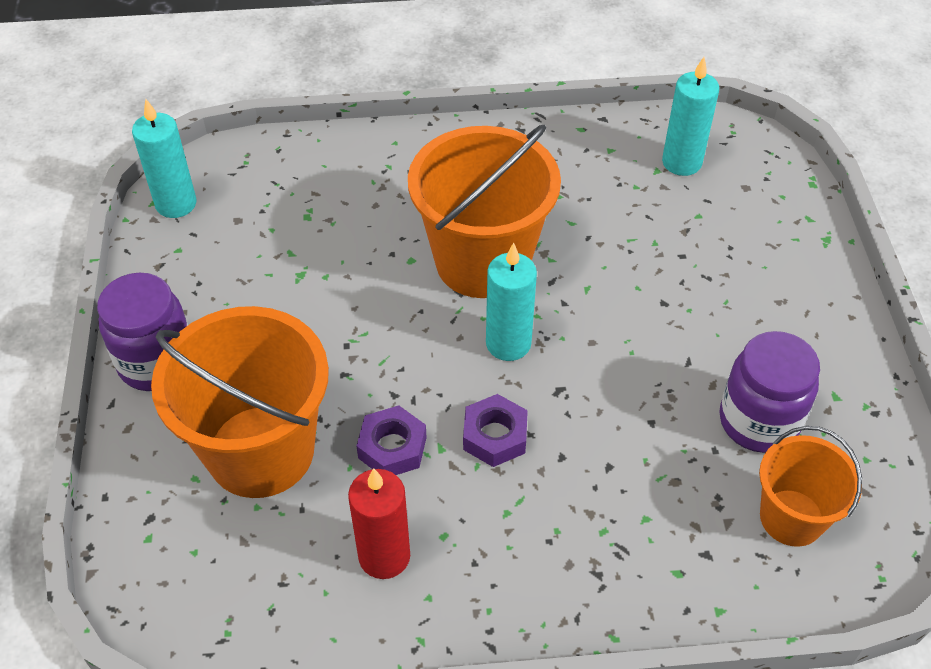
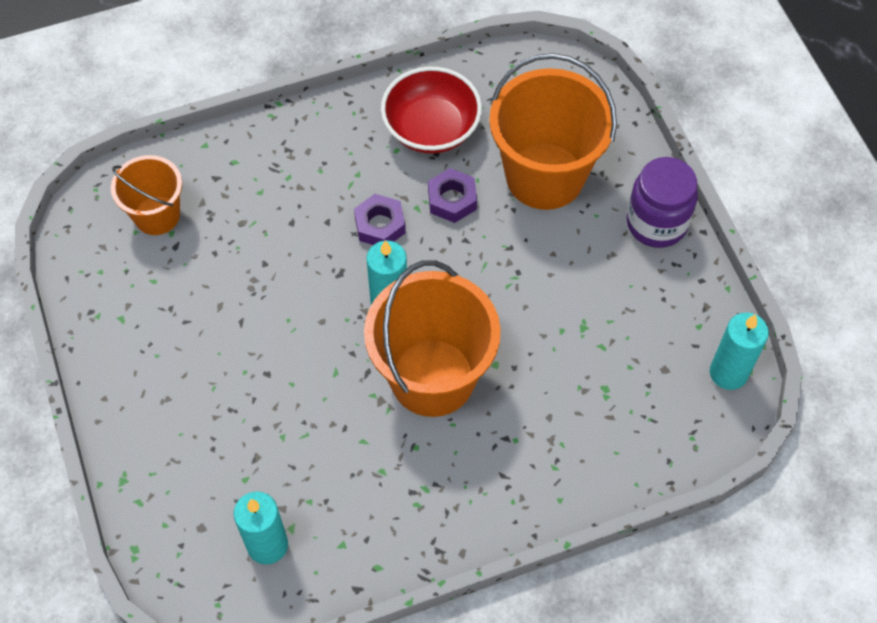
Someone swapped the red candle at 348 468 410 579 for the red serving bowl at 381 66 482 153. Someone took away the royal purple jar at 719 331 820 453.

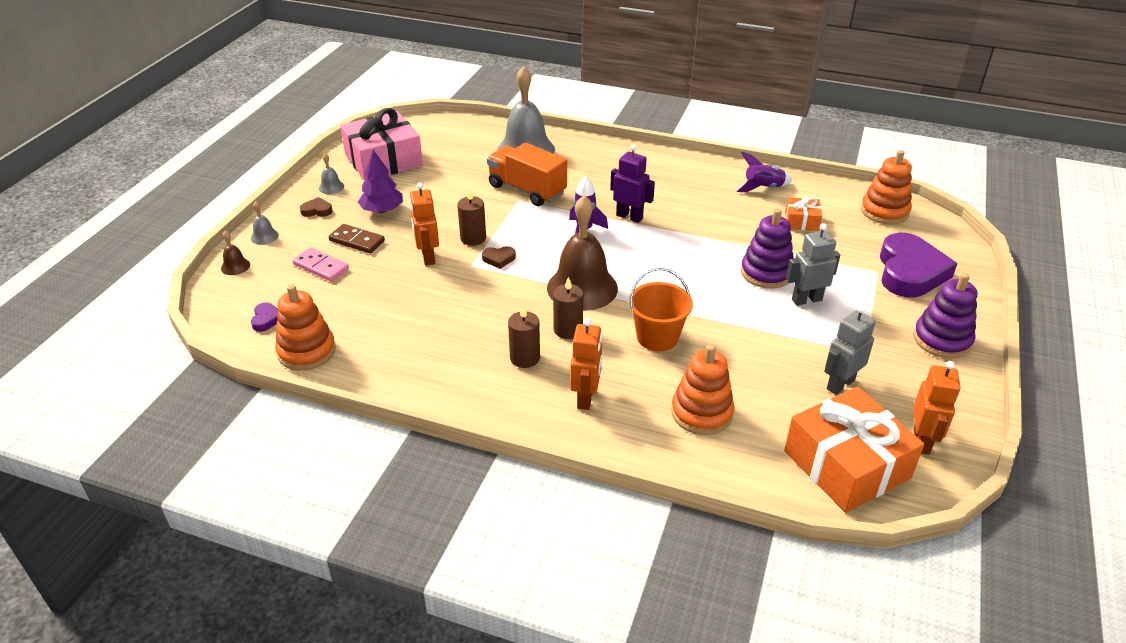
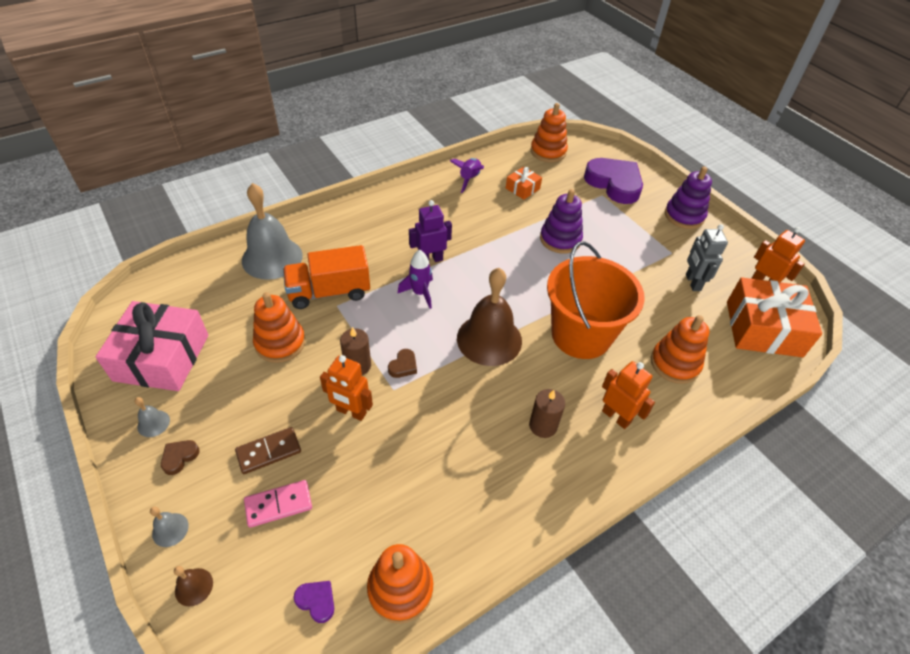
Someone put down the orange-coloured ring stacker at 253 292 305 363. Someone scaled the orange-coloured bucket at 629 268 693 351 by 1.68. Someone took away the royal purple toy tree at 358 150 403 213. Someone took away the russet candle at 553 277 583 339. Someone took away the grey robot at 786 223 840 306.

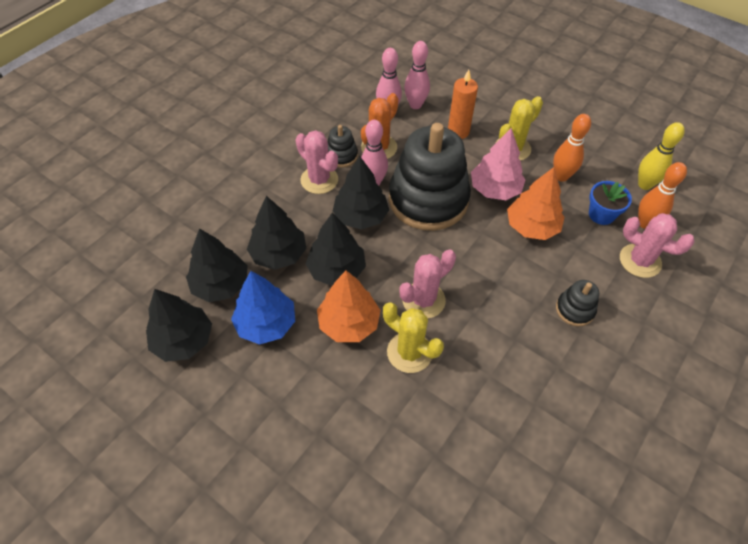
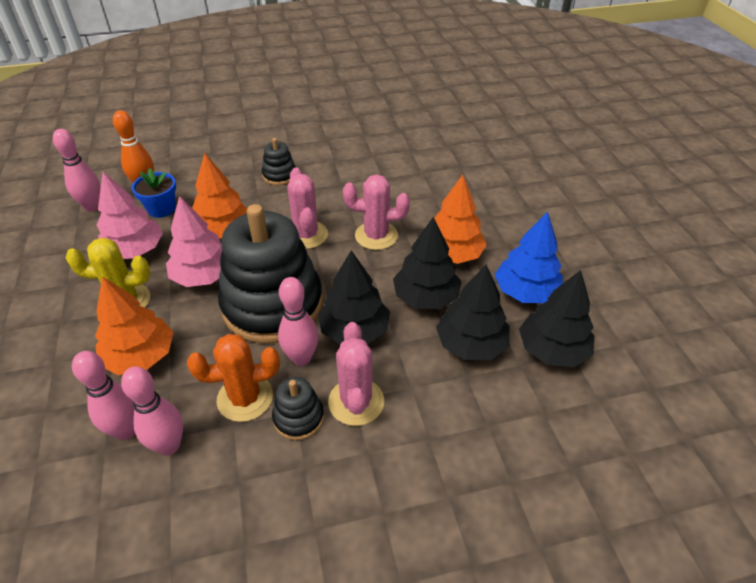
Someone repainted the yellow skittle at 638 122 685 190, which became the pink skittle at 53 129 101 212. Someone swapped the orange-coloured candle at 448 70 478 139 for the orange-coloured toy tree at 95 276 174 375. Someone swapped the orange-coloured skittle at 553 114 591 182 for the pink toy tree at 97 172 163 259. Someone carried the pink prickly plant from 620 213 695 278 to 287 167 328 249. Someone took away the black toy tree at 146 289 212 362. Someone took away the yellow prickly plant at 383 302 444 373.

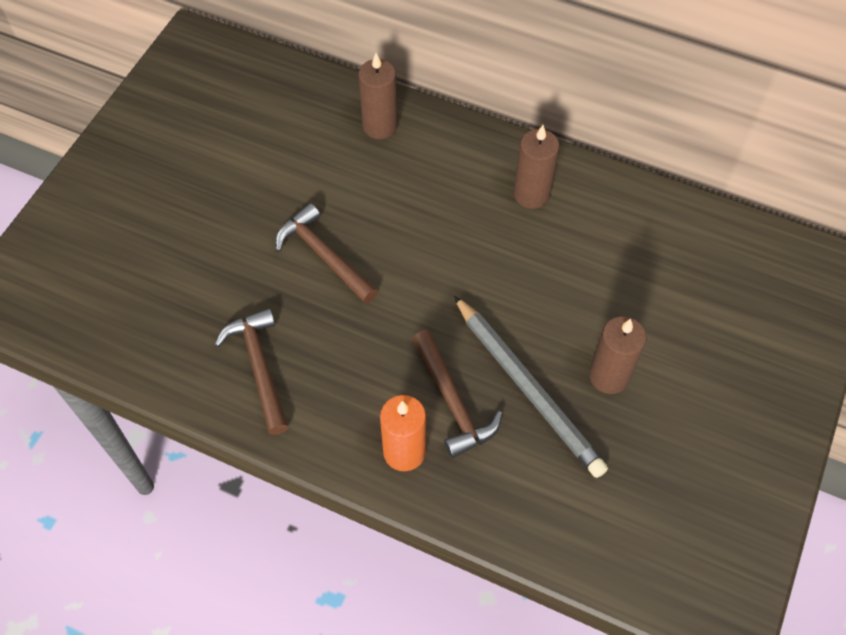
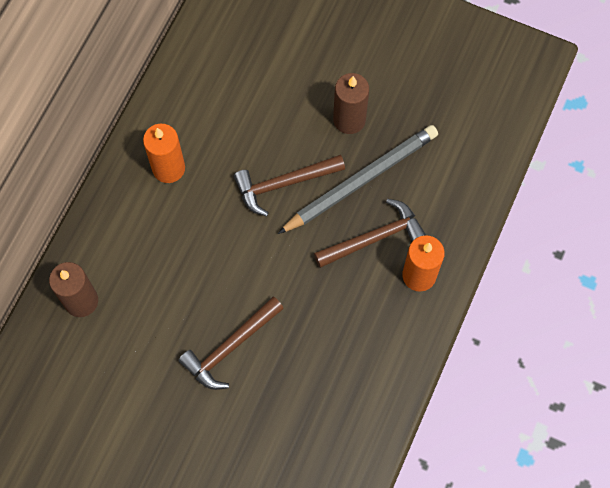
Someone repainted the russet candle at 514 125 559 209, which became the orange-coloured candle at 143 124 185 183. Someone carried the russet carpenter's hammer from 215 308 288 435 to 233 155 345 216.

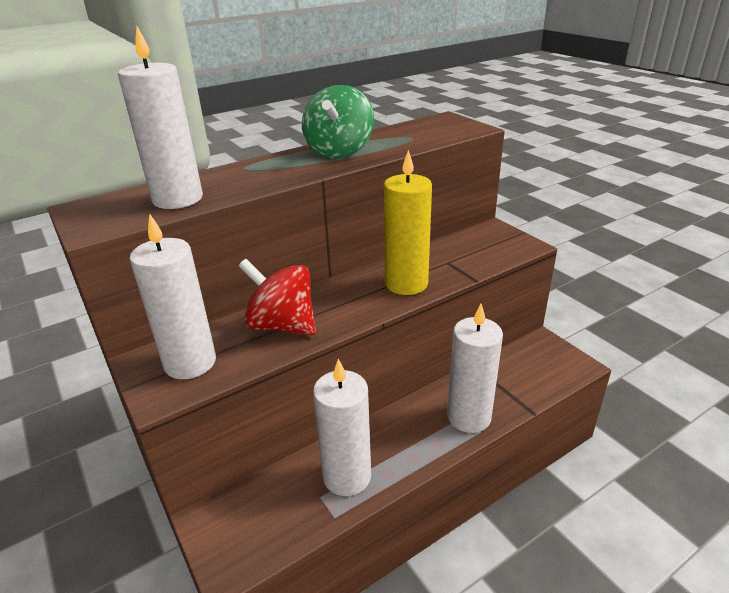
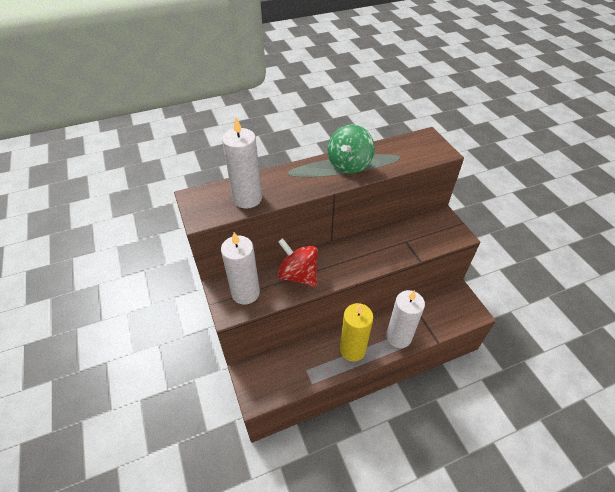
Someone carried the yellow candle from 384 150 432 295 to 340 303 373 361. Someone took away the pure white candle at 313 359 371 496.

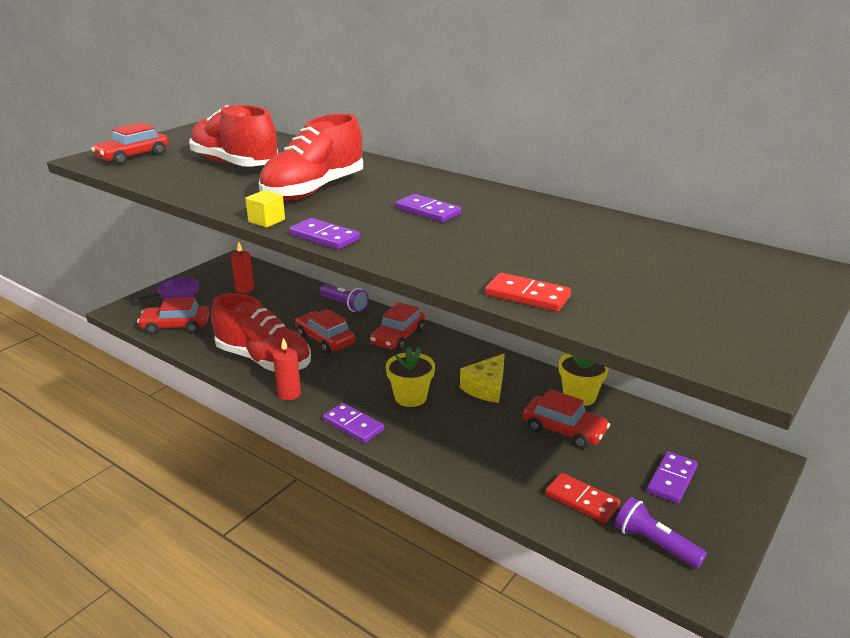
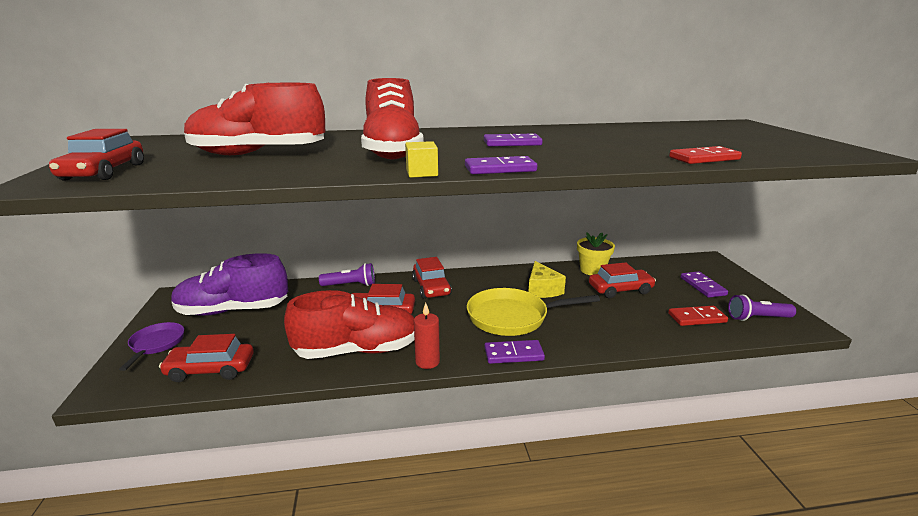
Someone rotated the red automobile at 137 297 209 334 by 45 degrees clockwise. Someone swapped the red candle at 231 242 254 293 for the royal purple lace-up shoe at 171 253 288 316. Someone swapped the yellow plant pot at 386 346 435 407 for the yellow pan at 467 288 600 336.

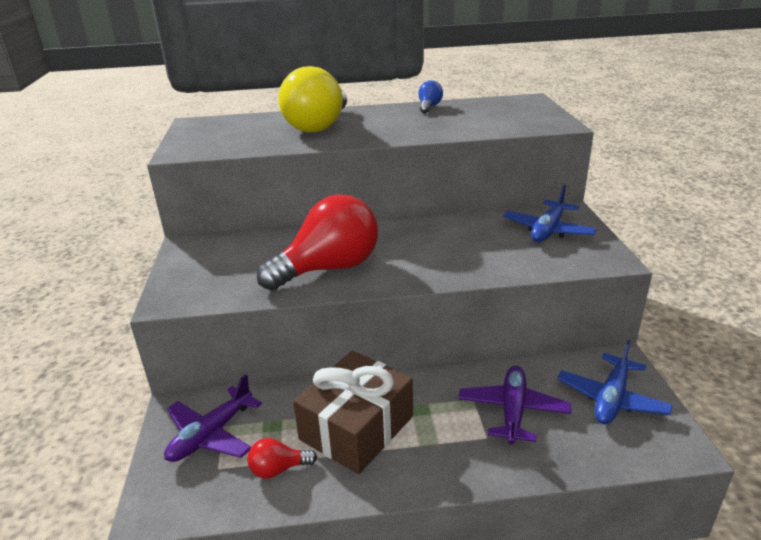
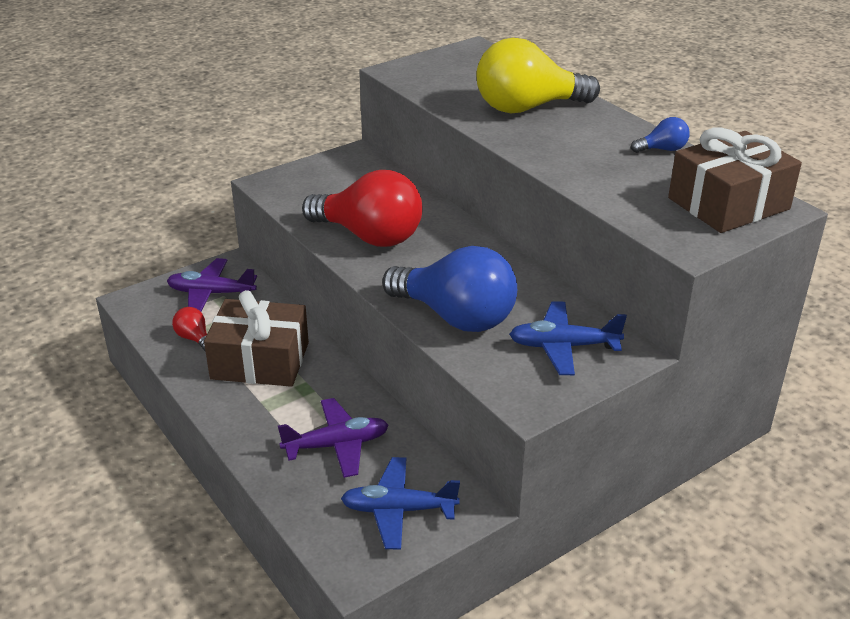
Someone put down the cobalt bulb at 382 246 517 332. Someone put down the russet gift at 668 128 802 233.

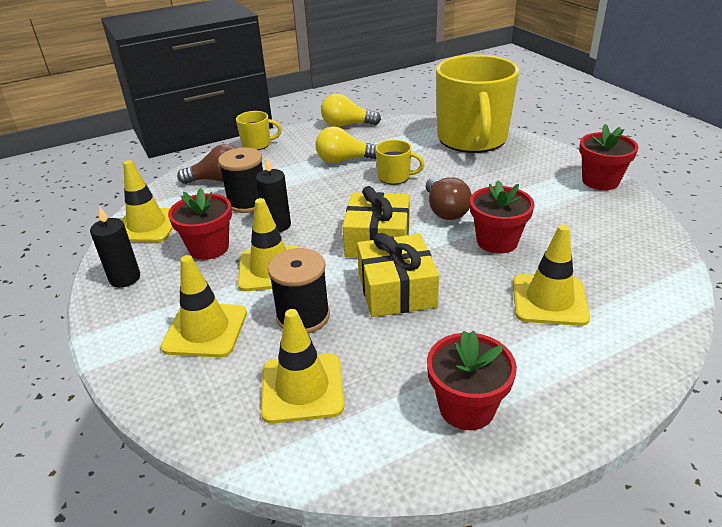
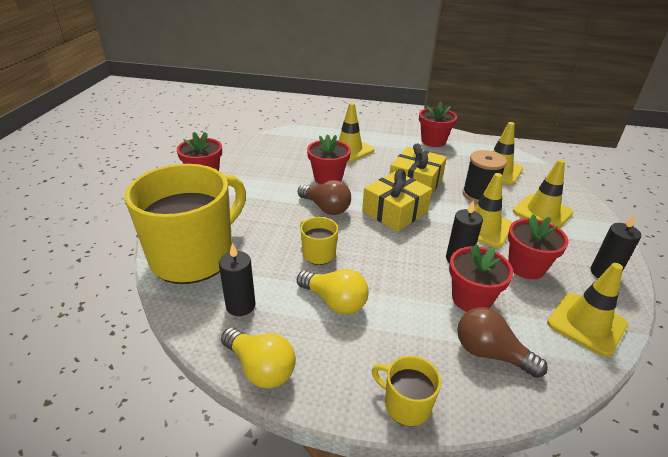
Someone put down the black candle at 219 243 255 316. Someone rotated the russet bulb at 426 177 472 220 by 105 degrees clockwise. Someone swapped the black reel of thread at 218 148 263 213 for the red plant pot at 449 244 513 312.

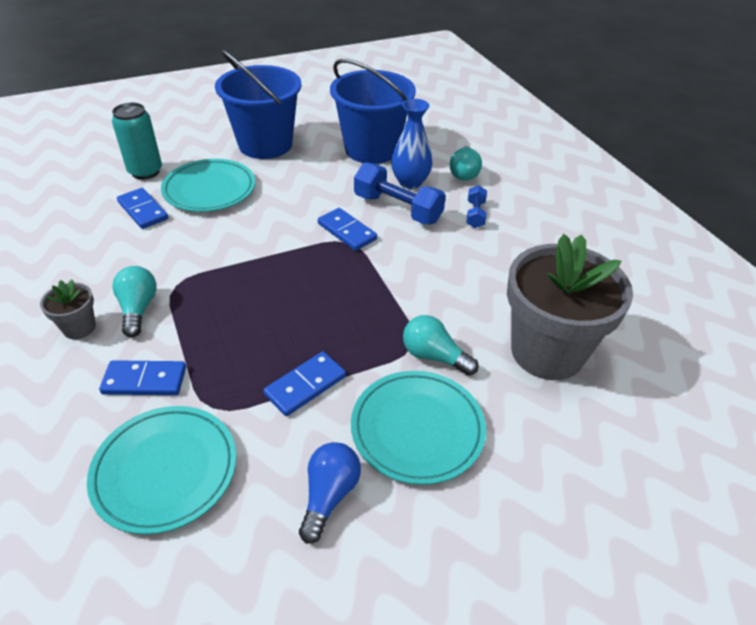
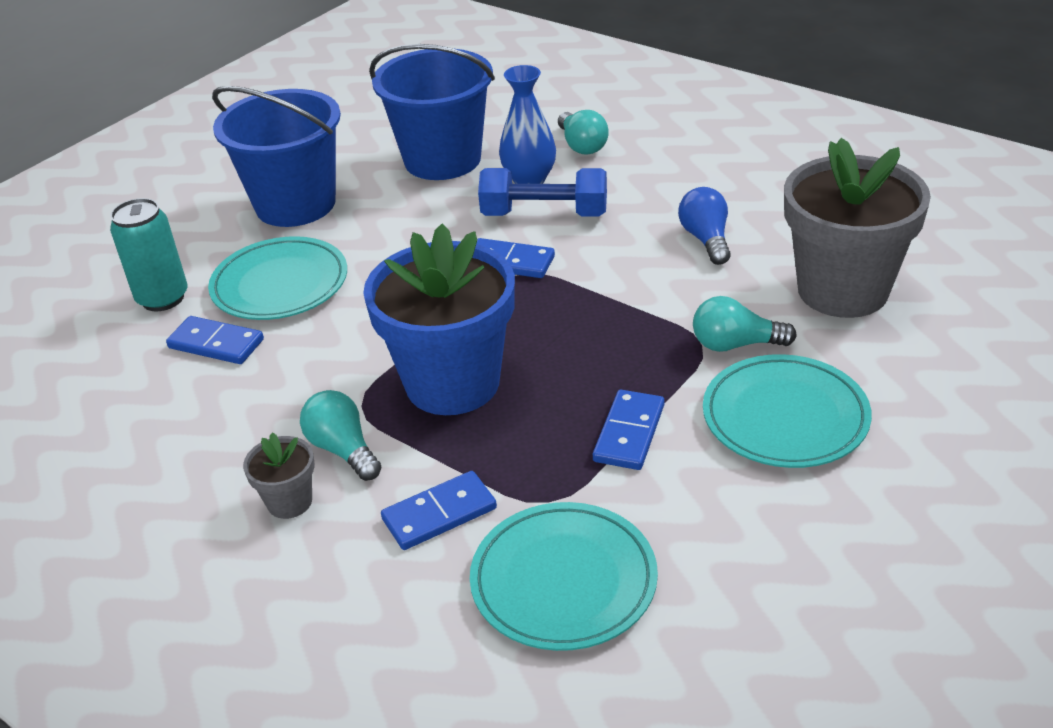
Someone put down the cobalt plant pot at 363 224 515 415. Someone carried the cobalt bulb from 299 442 361 544 to 678 187 731 265. Someone took away the cobalt free weight at 466 185 487 228.

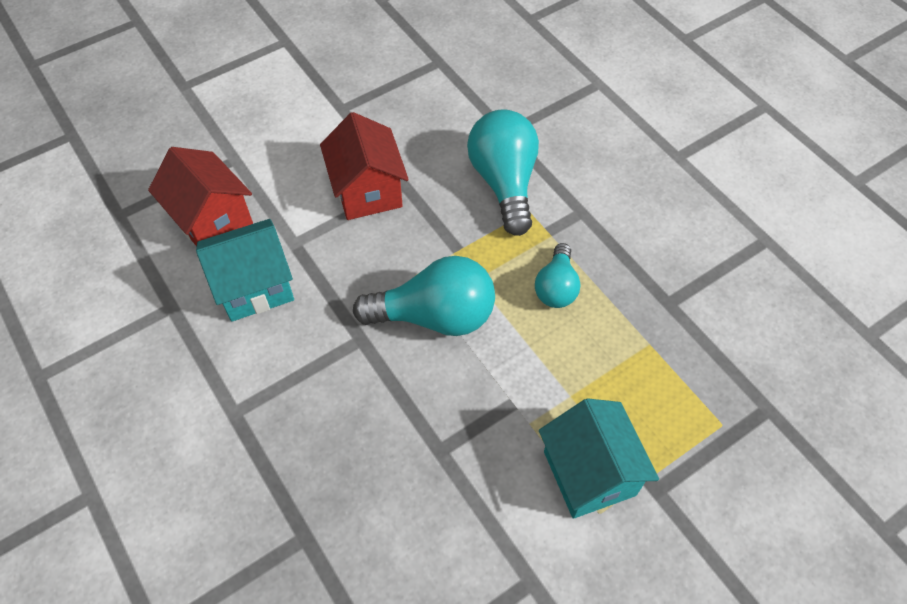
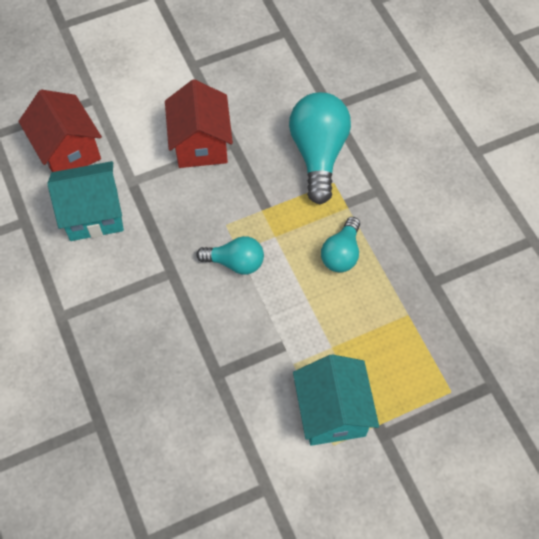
Someone scaled the aqua bulb at 353 256 495 336 by 0.58.

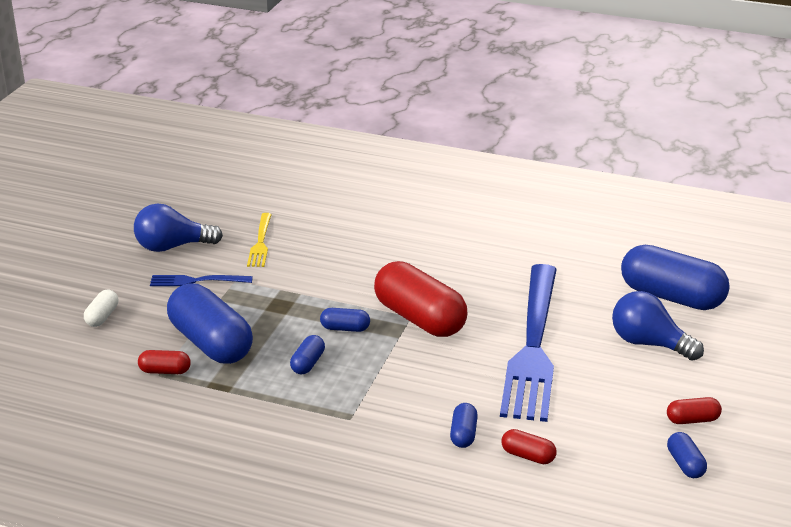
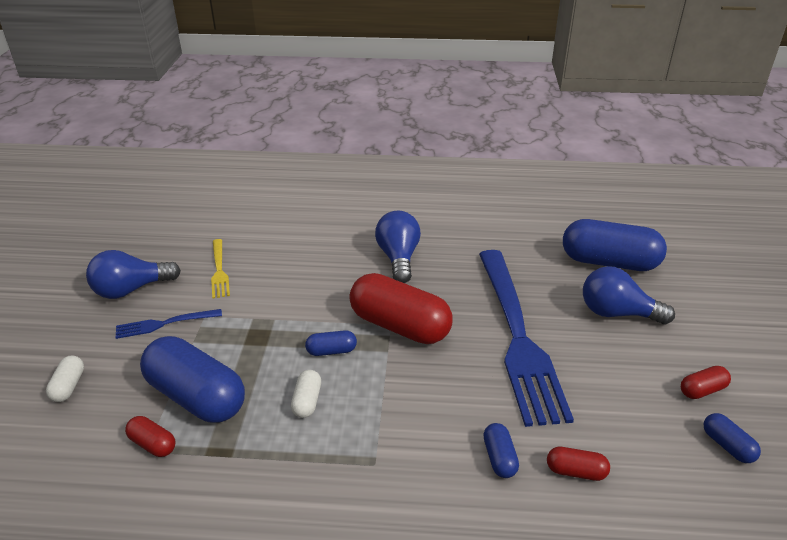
Someone rotated the red capsule at 138 350 191 374 by 45 degrees clockwise. Someone repainted the cobalt capsule at 290 335 325 375, which became the pure white capsule at 291 370 321 418. Someone put down the cobalt bulb at 375 211 421 283.

